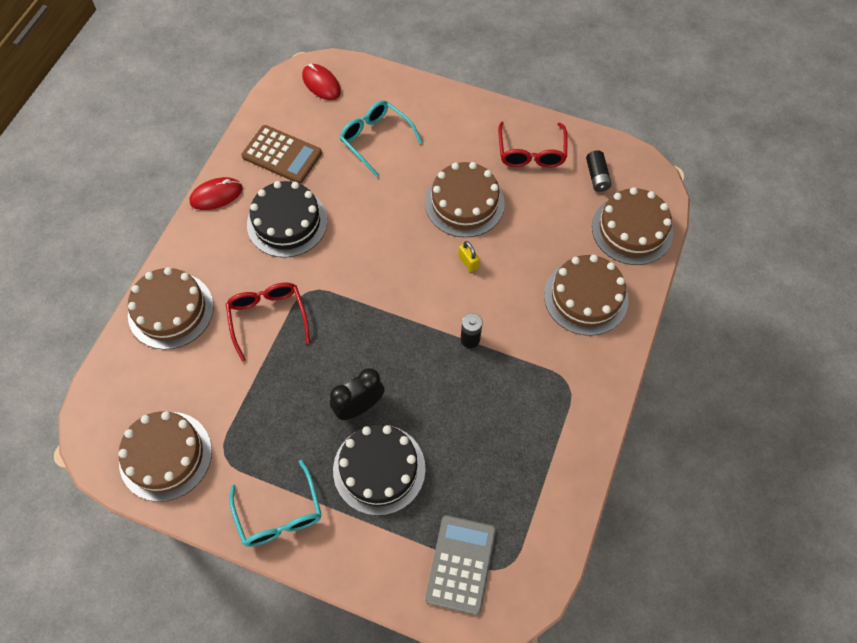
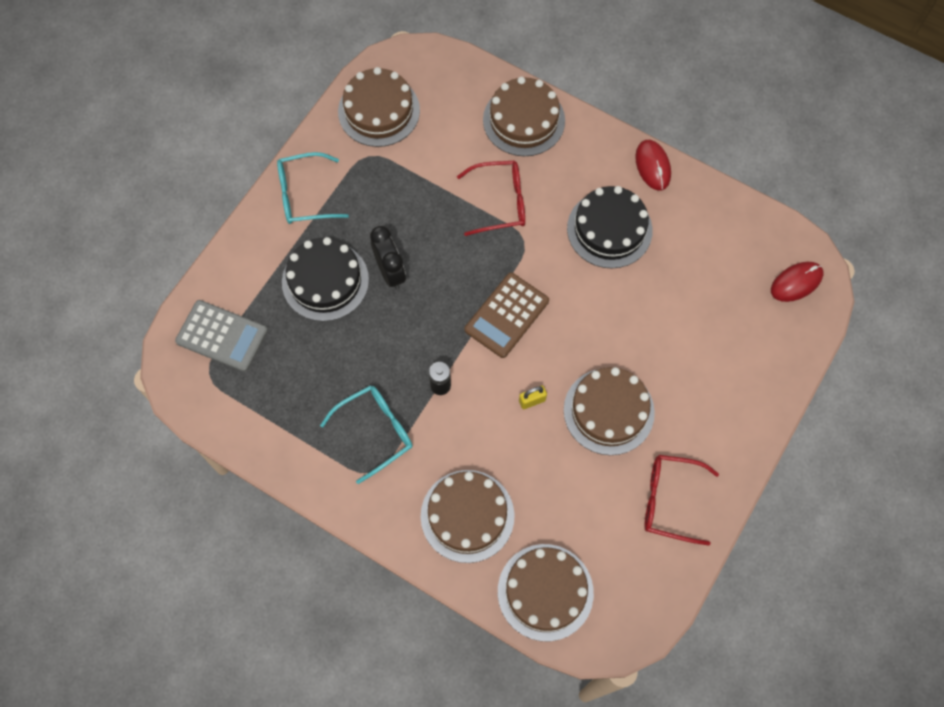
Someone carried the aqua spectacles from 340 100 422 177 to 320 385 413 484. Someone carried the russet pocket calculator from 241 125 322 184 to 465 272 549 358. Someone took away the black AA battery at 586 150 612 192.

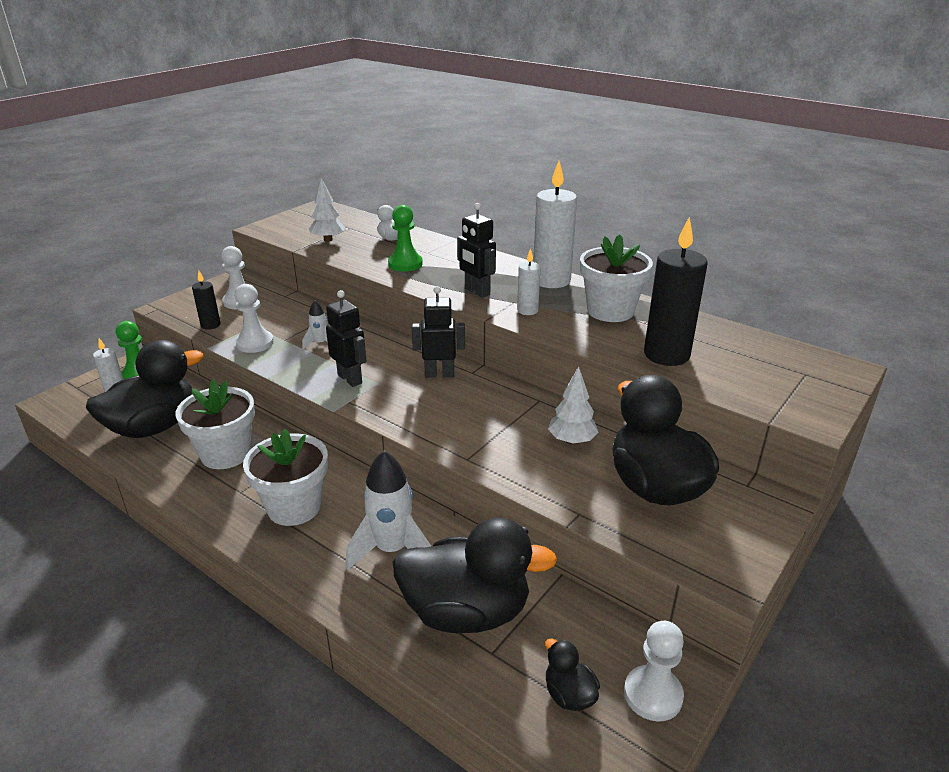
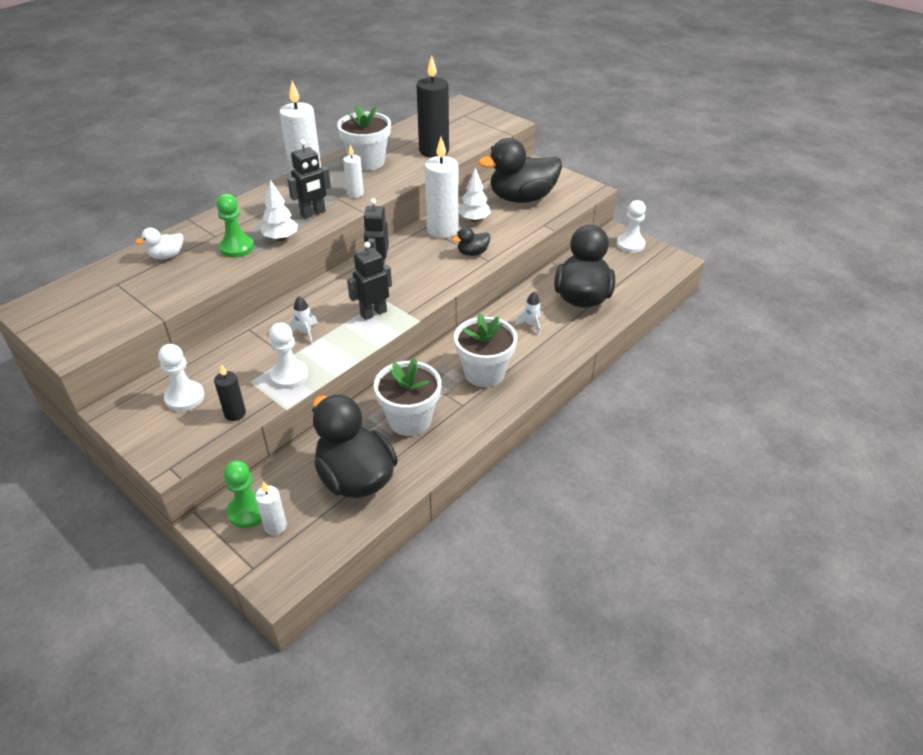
Someone carried the pure white toy tree from 309 178 345 242 to 260 180 298 241. Someone put down the pure white candle at 425 137 459 238. Someone carried the black toy duck from 545 638 600 711 to 453 227 490 256. Someone scaled the pure white rocket at 346 451 431 570 by 0.50.

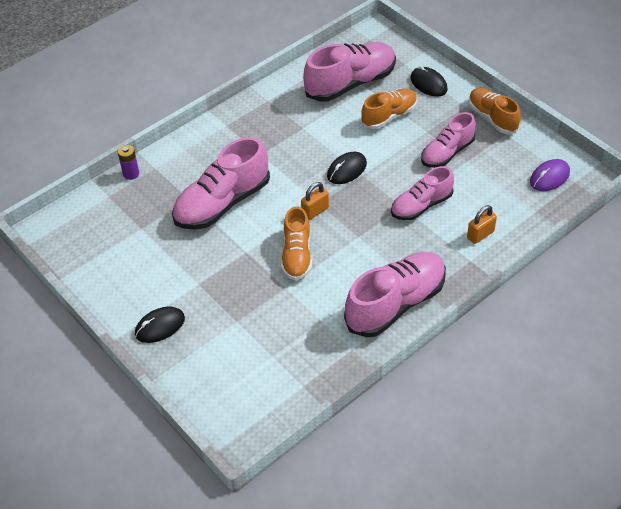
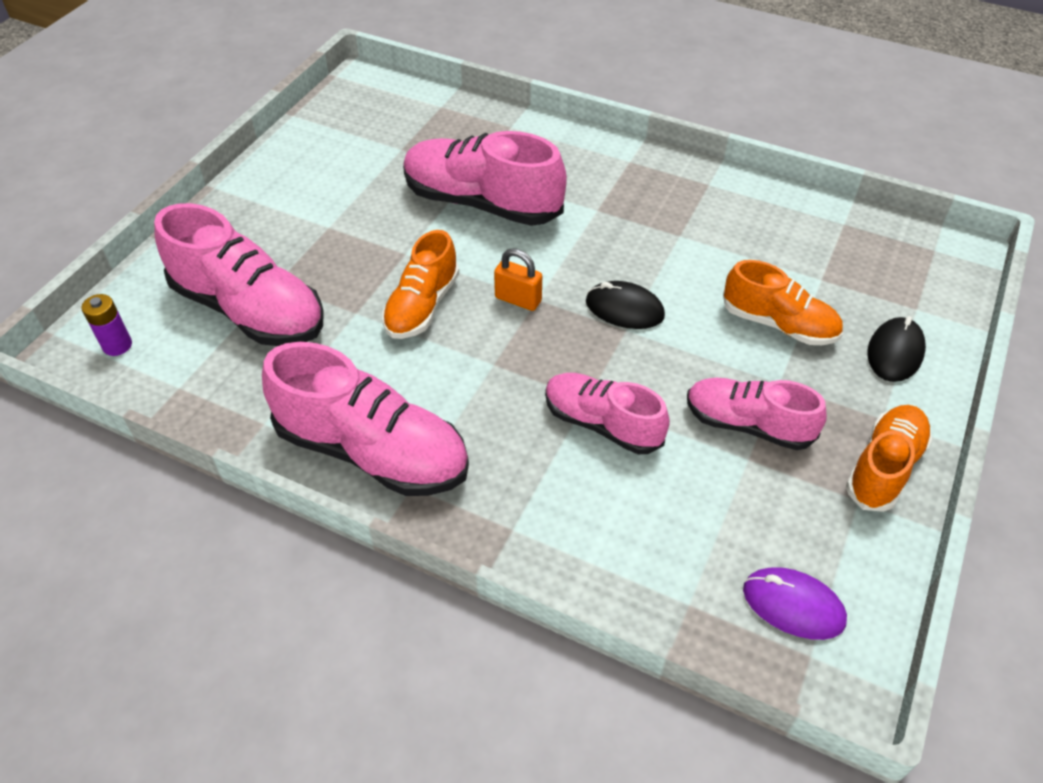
Someone carried the royal purple AA battery from 118 145 139 180 to 81 294 132 356. Someone carried the pink lace-up shoe from 303 42 396 102 to 154 203 324 346. Someone rotated the orange-coloured lace-up shoe at 281 206 312 280 by 45 degrees counterclockwise. Someone took away the black mouse at 135 306 185 343. Someone took away the orange-coloured small lock at 467 205 497 244.

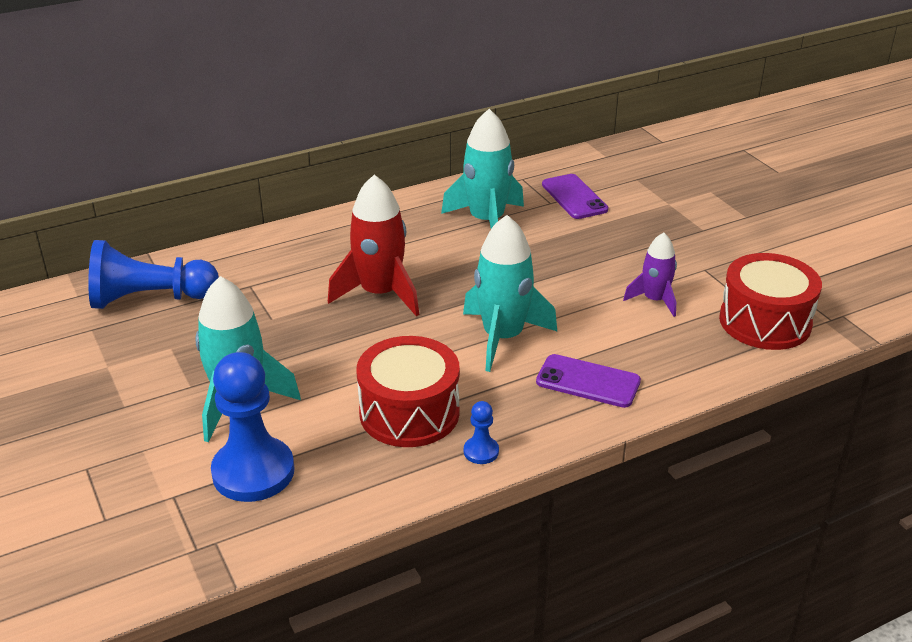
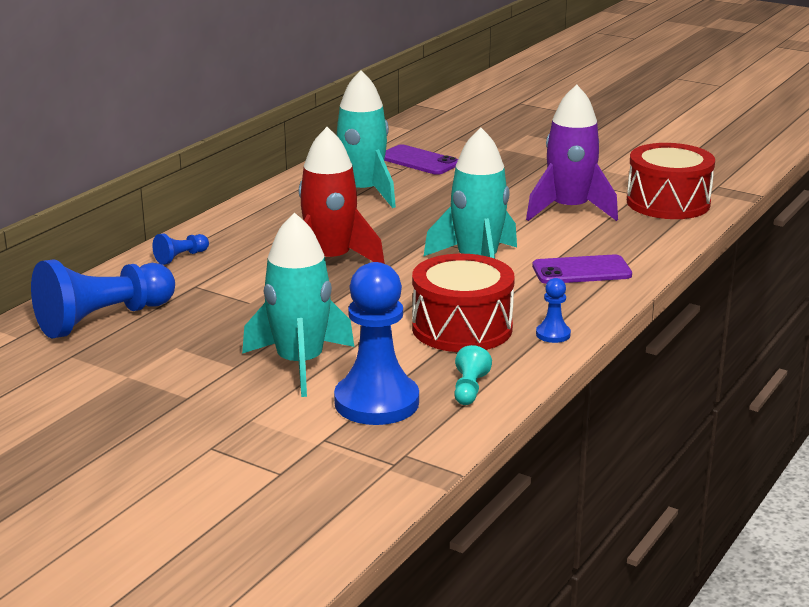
Someone put down the cobalt pawn at 152 233 209 265. Someone put down the aqua pawn at 454 345 492 405. Someone scaled the royal purple rocket at 623 232 677 317 by 1.70.

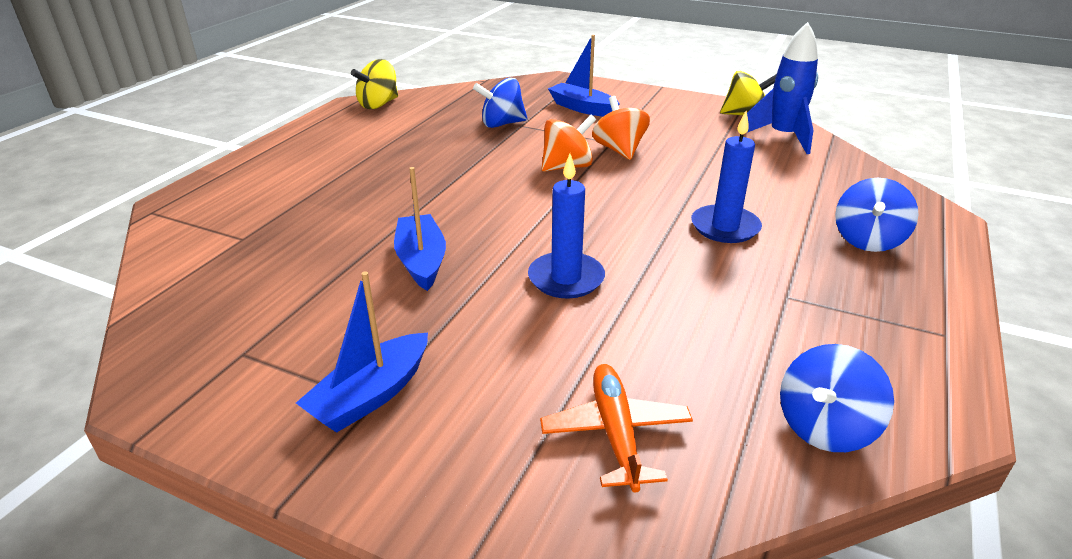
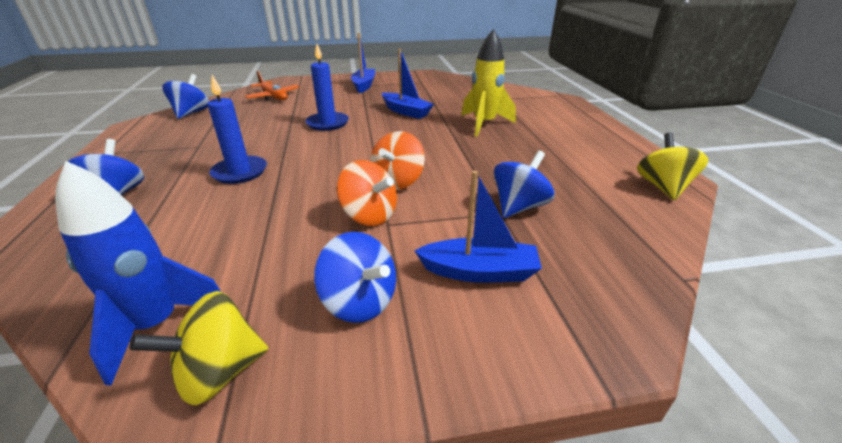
Someone put down the cobalt spinning top at 314 232 396 323. Someone put down the yellow rocket at 461 29 516 137.

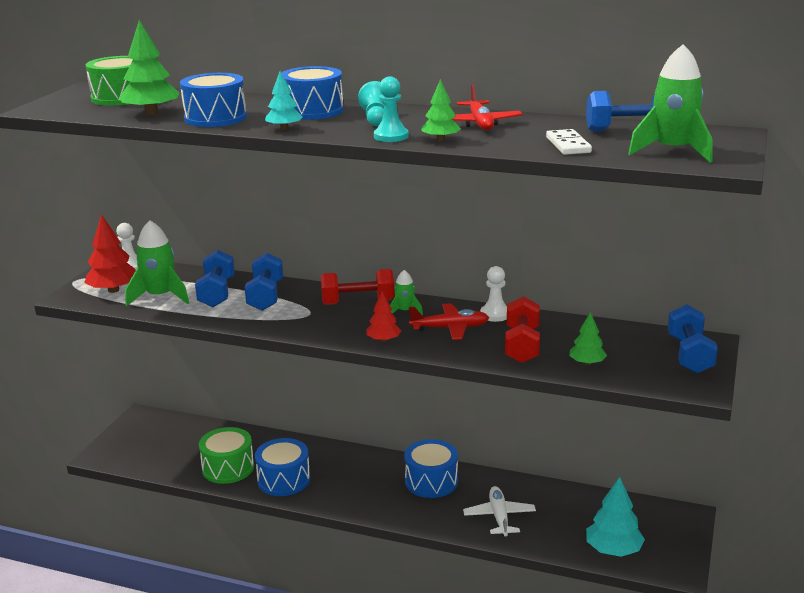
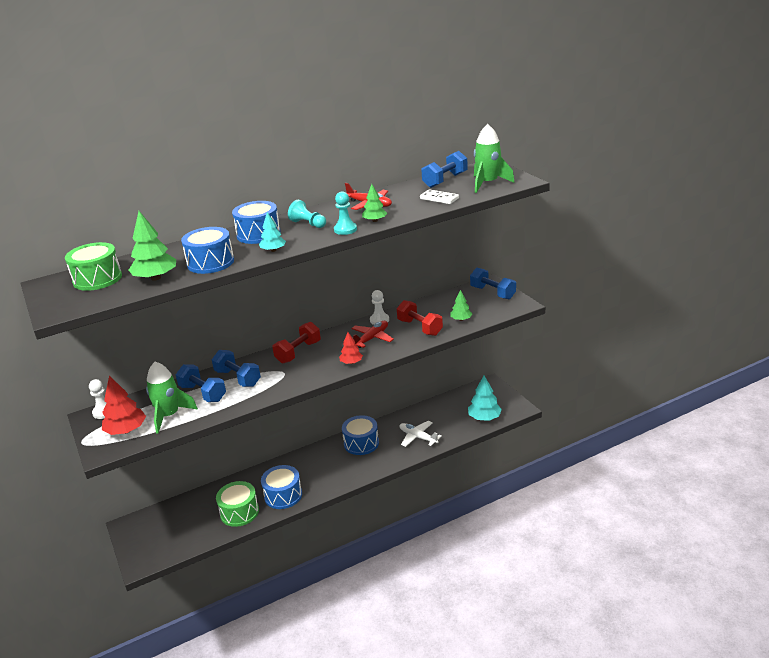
Someone took away the green rocket at 390 270 423 315.

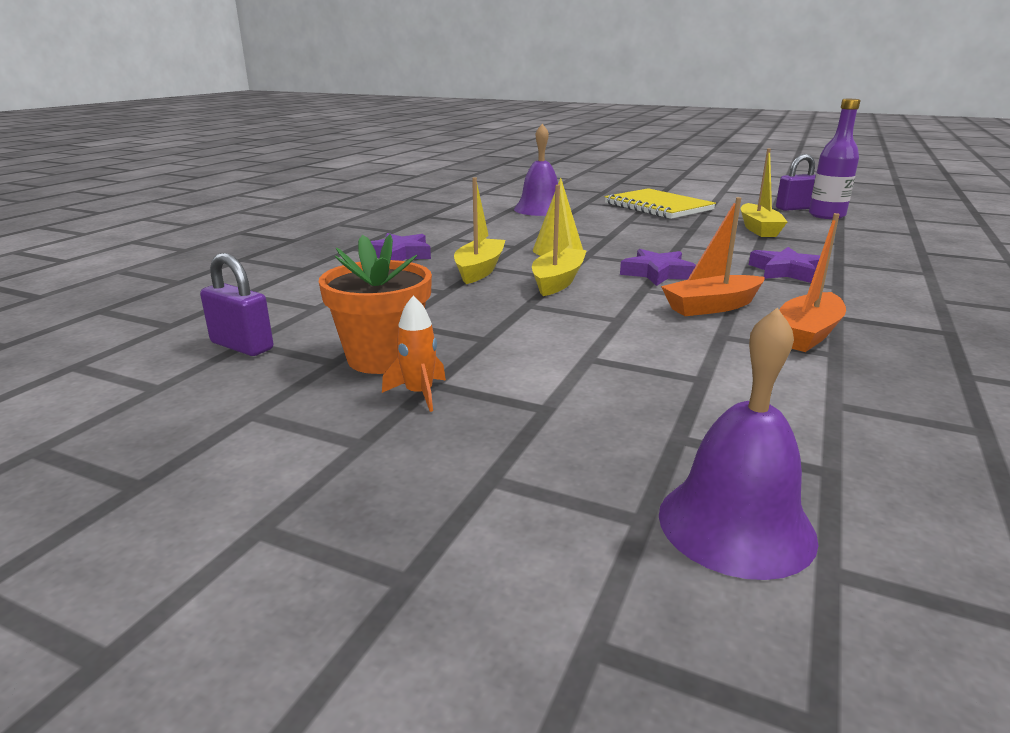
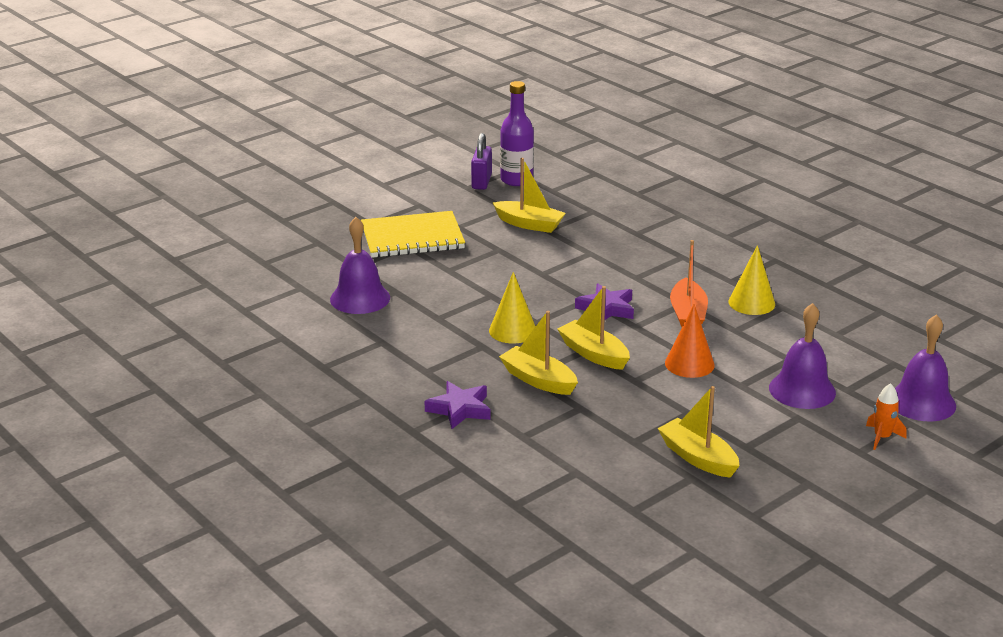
Someone swapped the orange-coloured plant pot at 319 234 432 374 for the yellow boat at 658 386 740 478. Someone put down the orange-coloured cone at 665 304 715 378. Someone swapped the orange-coloured boat at 780 213 846 352 for the yellow cone at 728 245 775 315. Someone put down the royal purple bell at 769 303 836 409. Someone carried the orange-coloured rocket from 382 296 446 412 to 866 383 907 450. Someone took away the royal purple small lock at 200 253 273 356. Someone took away the royal purple star at 749 247 821 283.

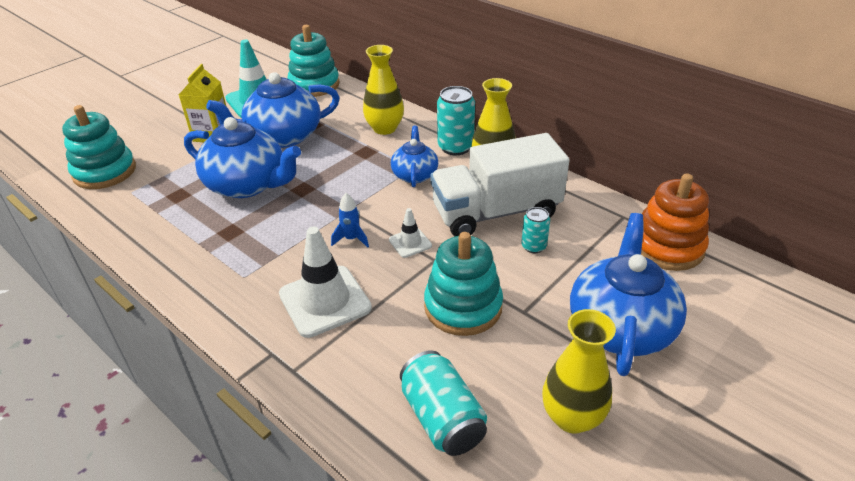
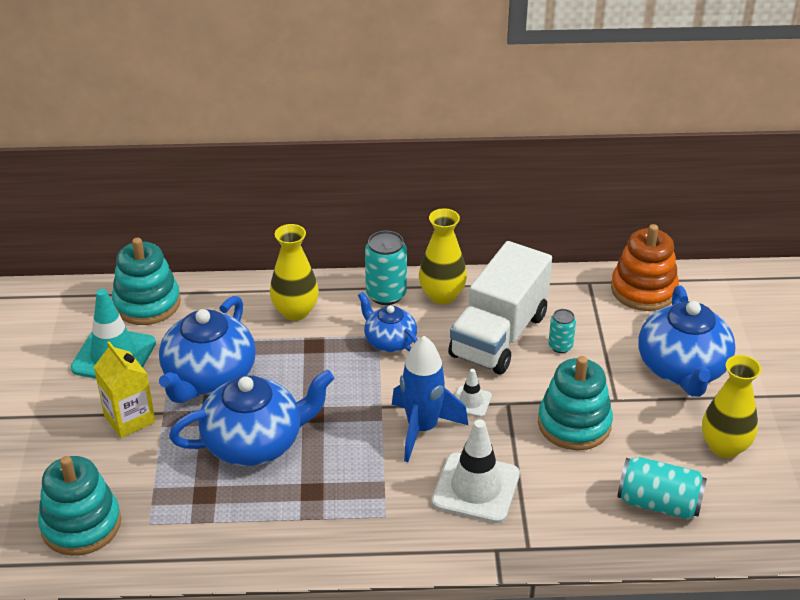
Someone scaled the cobalt rocket at 331 193 369 248 by 2.04. Someone rotated the cobalt china teapot at 570 213 687 376 by 150 degrees counterclockwise.

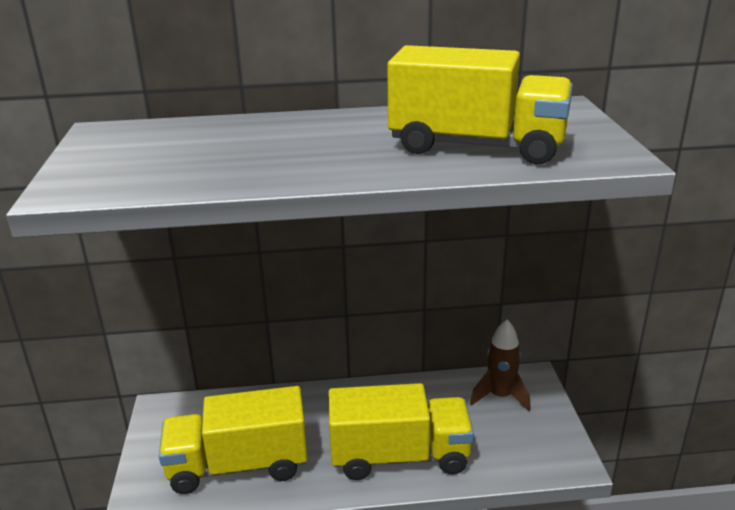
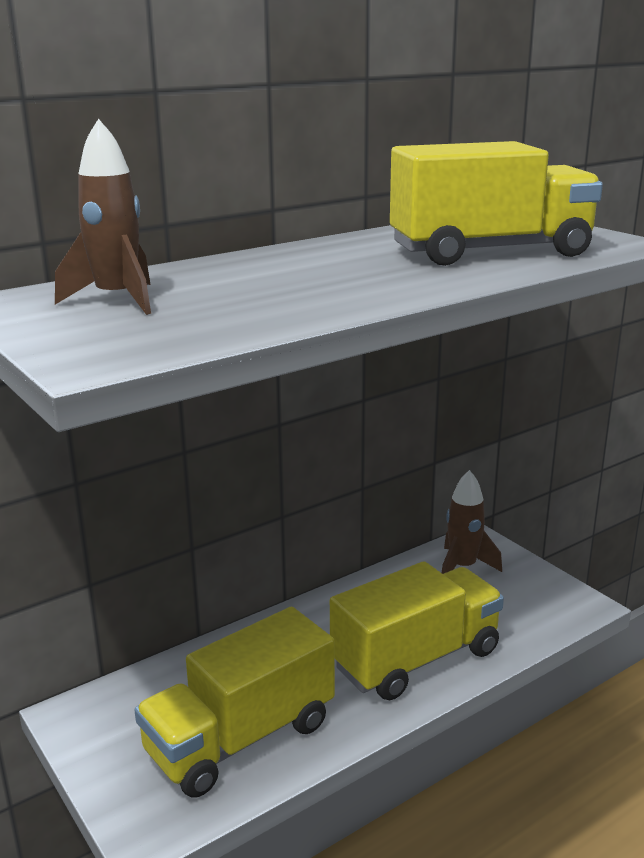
Someone put down the russet rocket at 55 118 151 315.

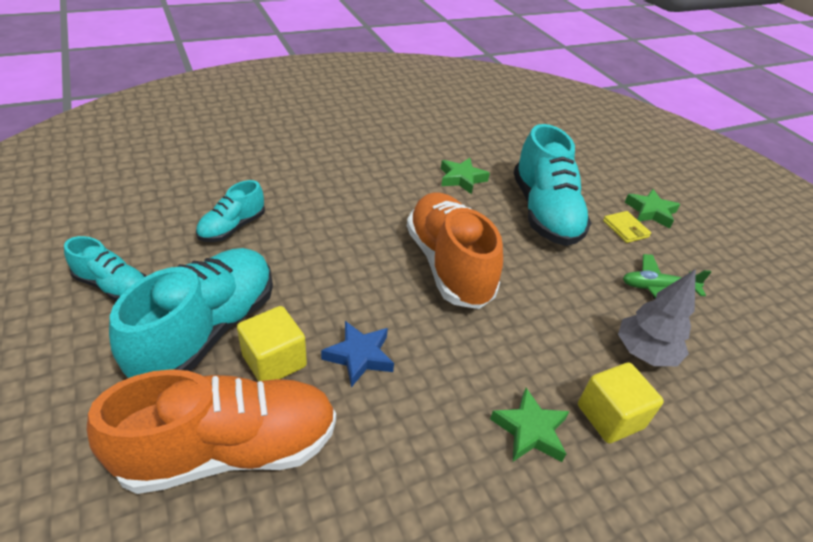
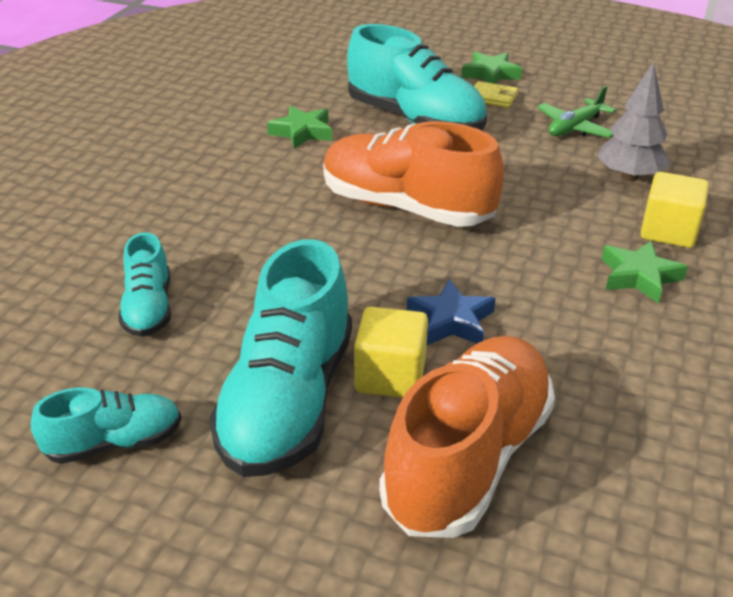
Someone rotated the aqua lace-up shoe at 109 248 273 378 by 150 degrees counterclockwise.

